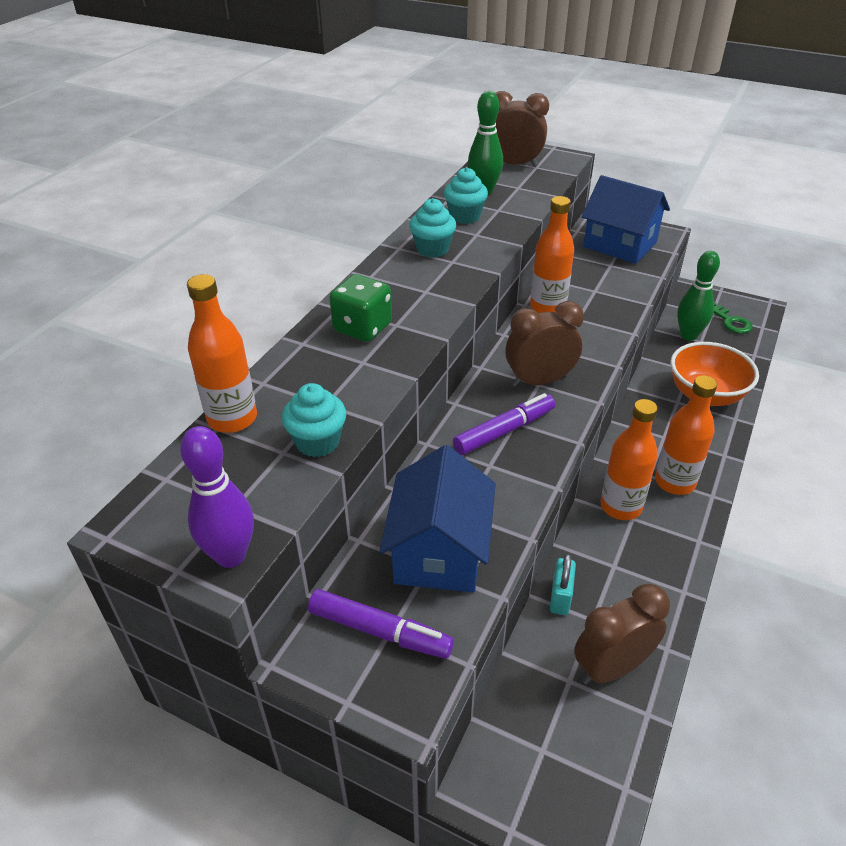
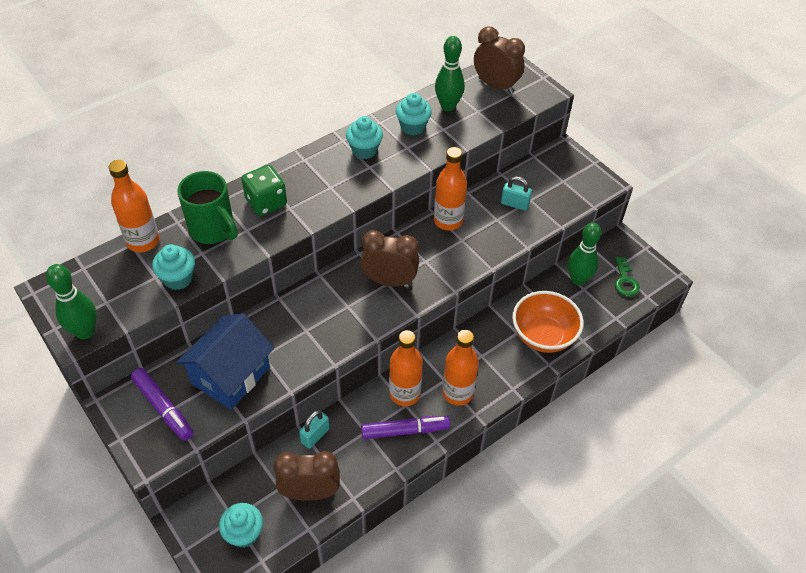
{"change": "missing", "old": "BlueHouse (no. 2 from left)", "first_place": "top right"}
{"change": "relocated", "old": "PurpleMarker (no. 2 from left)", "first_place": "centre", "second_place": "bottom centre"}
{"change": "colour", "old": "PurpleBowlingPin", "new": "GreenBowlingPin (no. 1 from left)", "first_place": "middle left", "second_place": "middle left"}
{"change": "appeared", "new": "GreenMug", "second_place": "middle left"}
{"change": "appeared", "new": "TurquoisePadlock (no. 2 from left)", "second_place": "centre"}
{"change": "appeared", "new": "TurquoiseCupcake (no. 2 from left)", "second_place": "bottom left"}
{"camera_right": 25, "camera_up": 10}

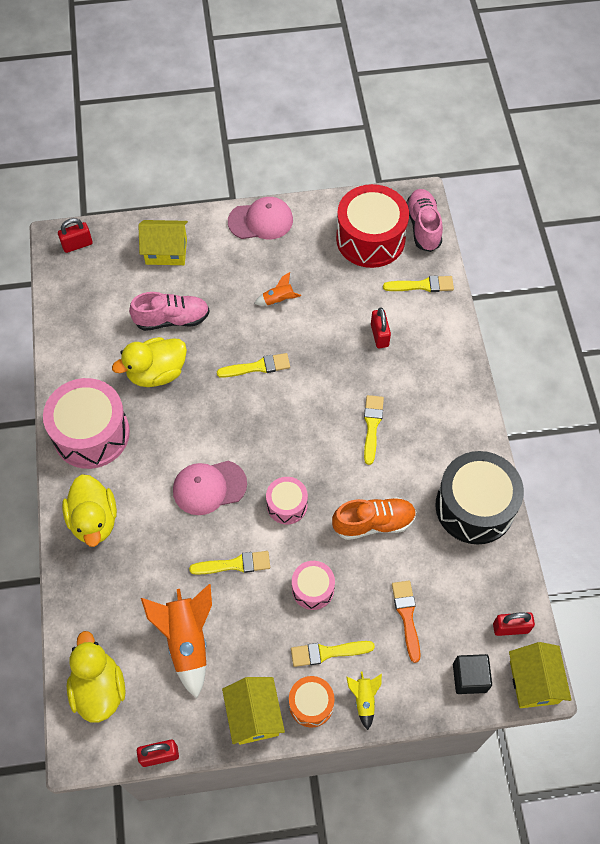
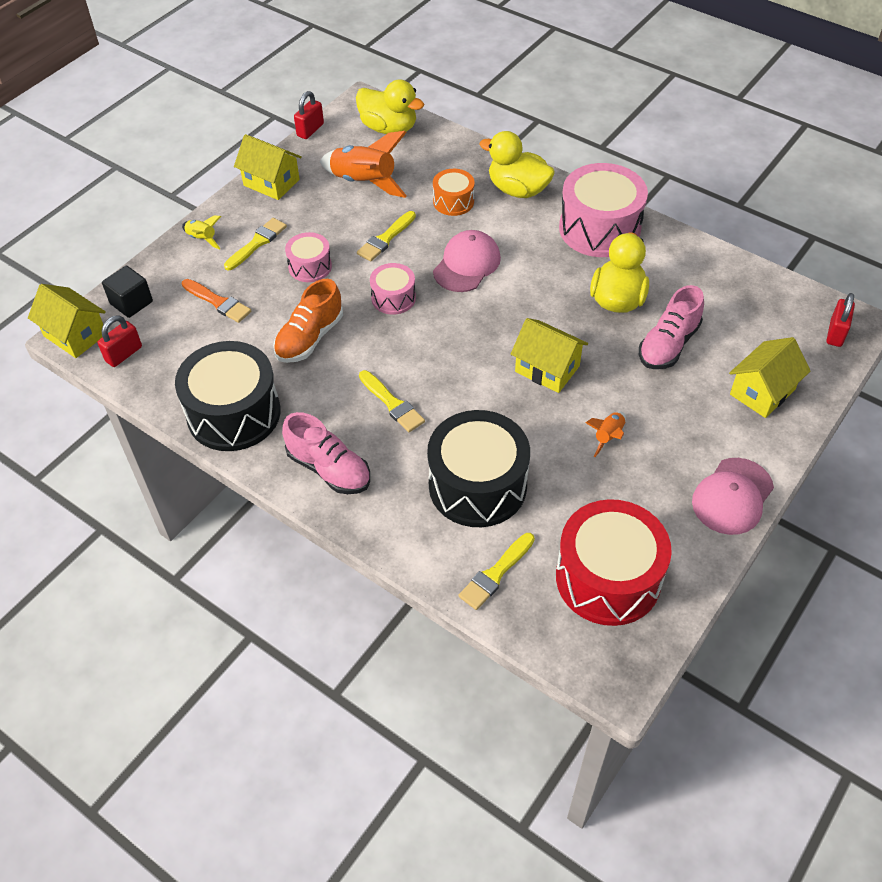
{"change": "relocated", "old": "PinkShoe (no. 2 from left in the first image)", "new": "PinkShoe (no. 1 from left)", "first_place": "top right", "second_place": "centre"}
{"change": "exchanged", "old": "RedPadlock (no. 3 from left)", "new": "BlackDrum (no. 2 from left)", "first_place": "centre", "second_place": "centre"}
{"change": "exchanged", "old": "YellowBrush (no. 2 from left)", "new": "YellowHouse (no. 3 from left)", "first_place": "centre", "second_place": "centre"}
{"change": "relocated", "old": "OrangeDrum", "first_place": "bottom centre", "second_place": "top centre"}
{"camera_right": 135, "camera_up": -10}

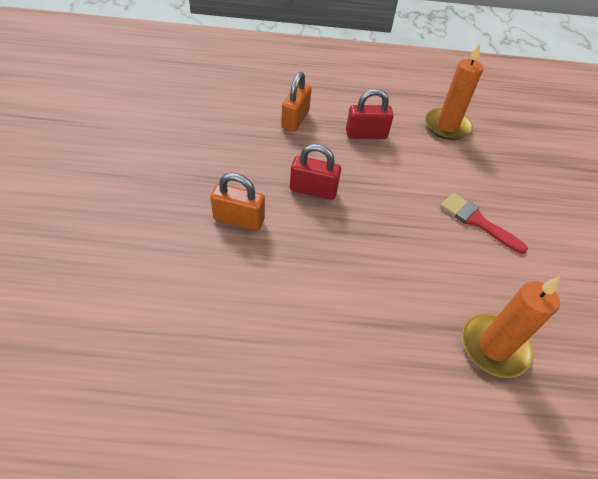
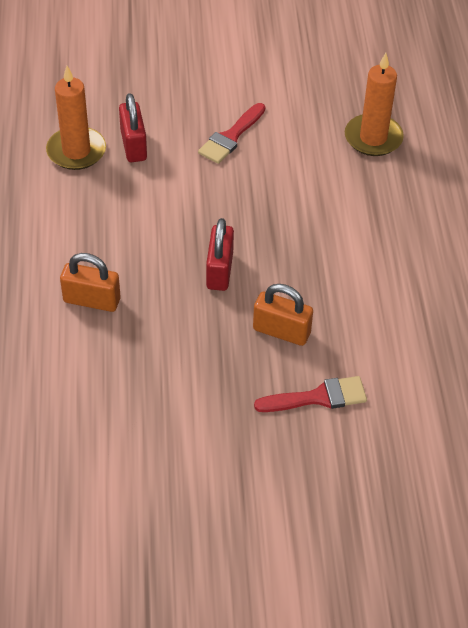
{"change": "relocated", "old": "RedPadlock (no. 2 from left in the first image)", "new": "RedPadlock (no. 1 from left)", "first_place": "top centre", "second_place": "top left"}
{"change": "spun", "old": "OrangePadlock (no. 1 from left in the first image)", "first_place": "centre", "second_place": "centre", "degrees": -75}
{"change": "appeared", "new": "RedBrush (no. 2 from left)", "second_place": "centre"}
{"camera_right": -95, "camera_up": 0}

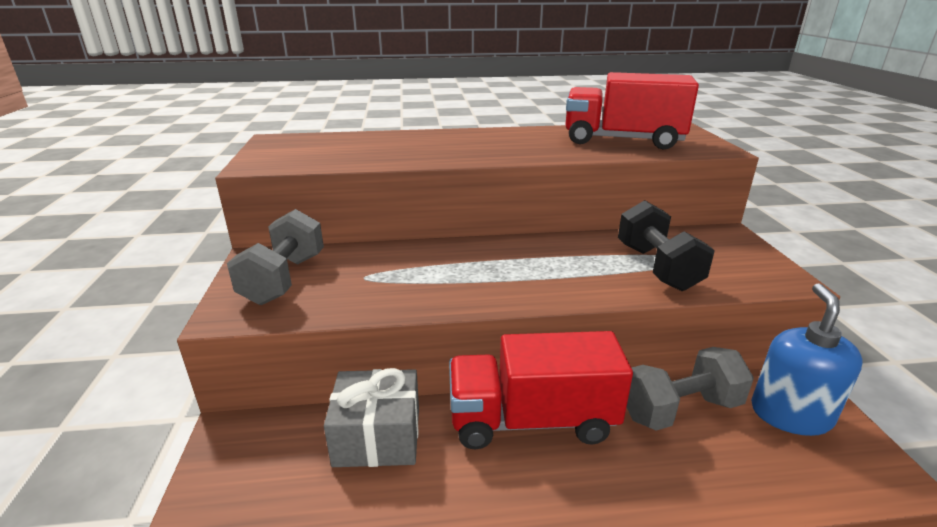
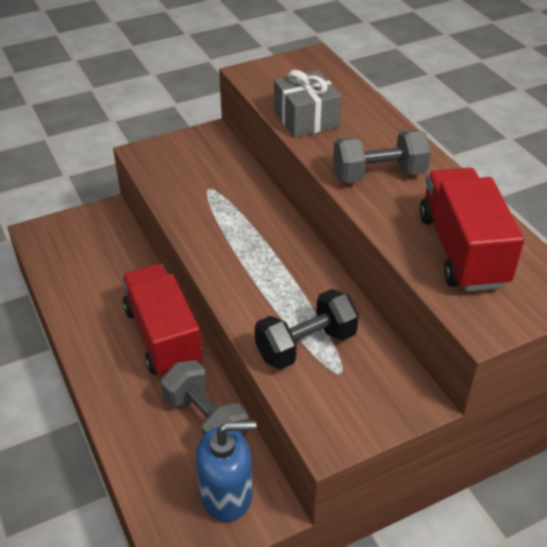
{"change": "relocated", "old": "GreyDumbbell (no. 1 from left in the first image)", "new": "GreyDumbbell (no. 2 from left)", "first_place": "middle left", "second_place": "top right"}
{"change": "relocated", "old": "GreyGift", "first_place": "bottom centre", "second_place": "top centre"}
{"camera_right": 70, "camera_up": 15}

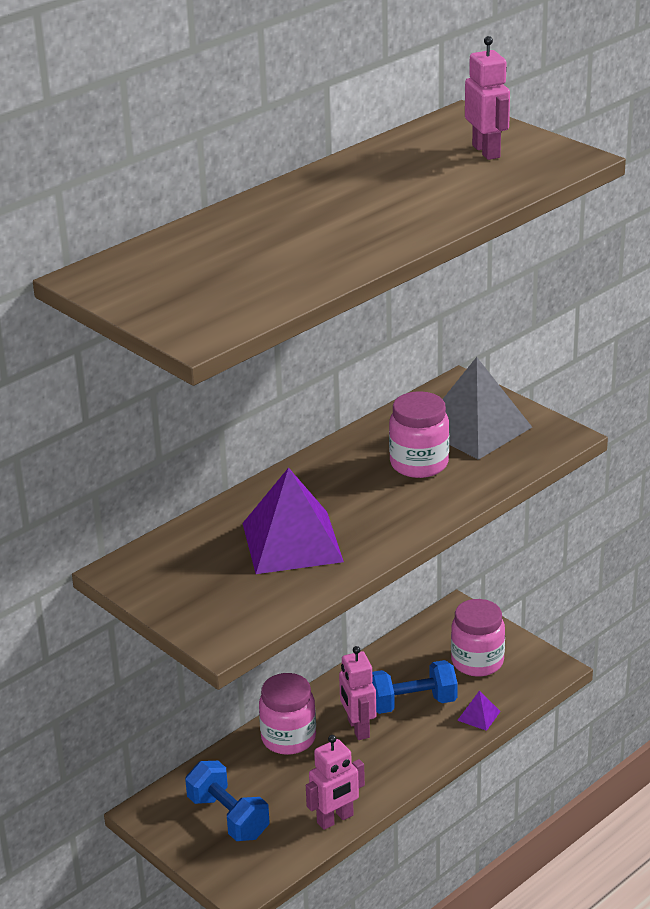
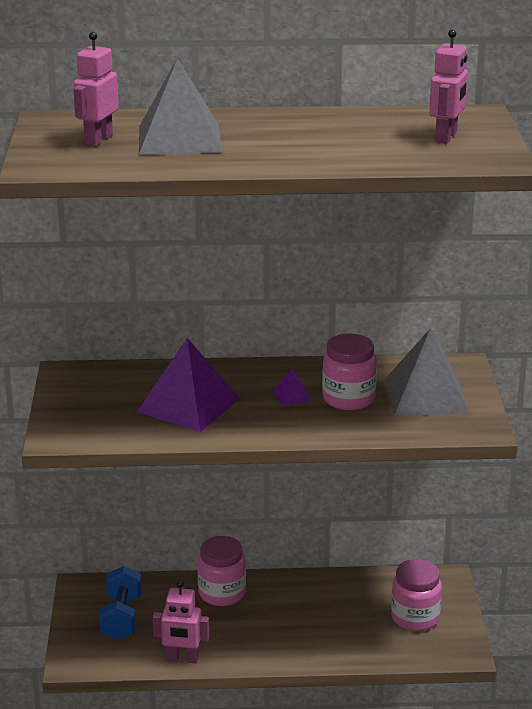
{"change": "relocated", "old": "PinkRobot (no. 2 from left in the first image)", "new": "PinkRobot (no. 1 from left)", "first_place": "bottom centre", "second_place": "top left"}
{"change": "missing", "old": "BlueDumbbell (no. 2 from left)", "first_place": "bottom centre"}
{"change": "relocated", "old": "PurplePyramid (no. 2 from left)", "first_place": "bottom right", "second_place": "centre"}
{"change": "appeared", "new": "GreyPyramid (no. 1 from left)", "second_place": "top centre"}
{"camera_right": 40, "camera_up": -5}

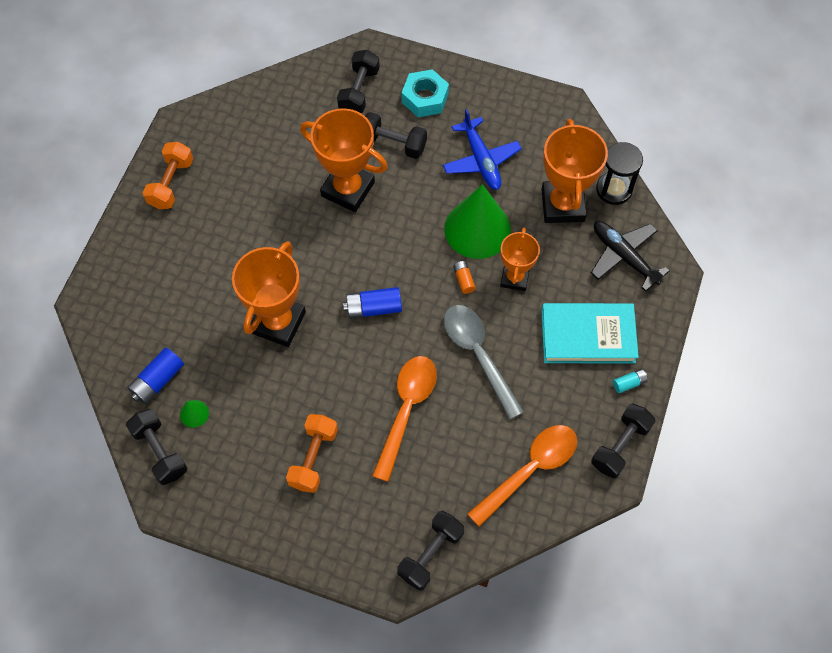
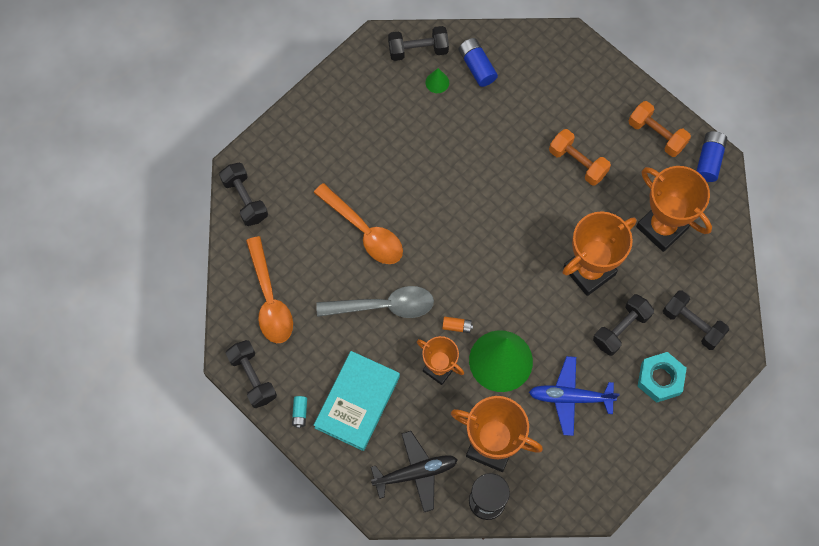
{"change": "relocated", "old": "OrangeTrophy (no. 1 from left in the first image)", "new": "OrangeTrophy (no. 4 from left)", "first_place": "middle left", "second_place": "middle right"}
{"change": "relocated", "old": "BlueBattery (no. 2 from left)", "first_place": "centre", "second_place": "top right"}
{"change": "relocated", "old": "OrangeDumbbell (no. 2 from left in the first image)", "new": "OrangeDumbbell (no. 1 from left)", "first_place": "bottom centre", "second_place": "top right"}
{"camera_right": 115, "camera_up": 5}

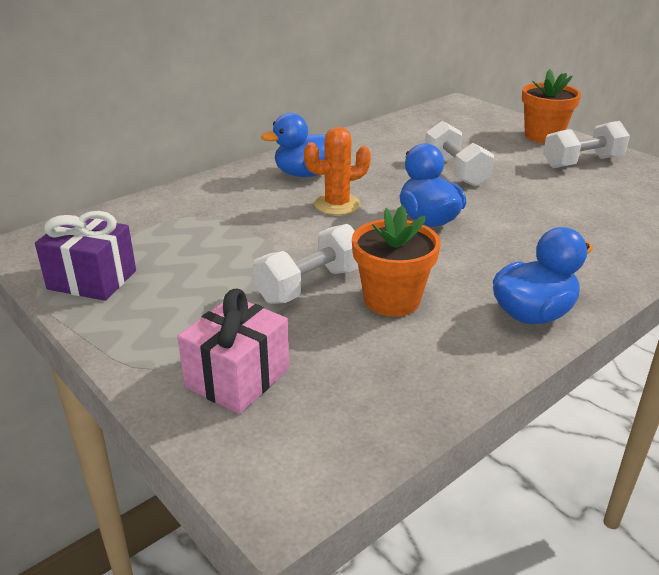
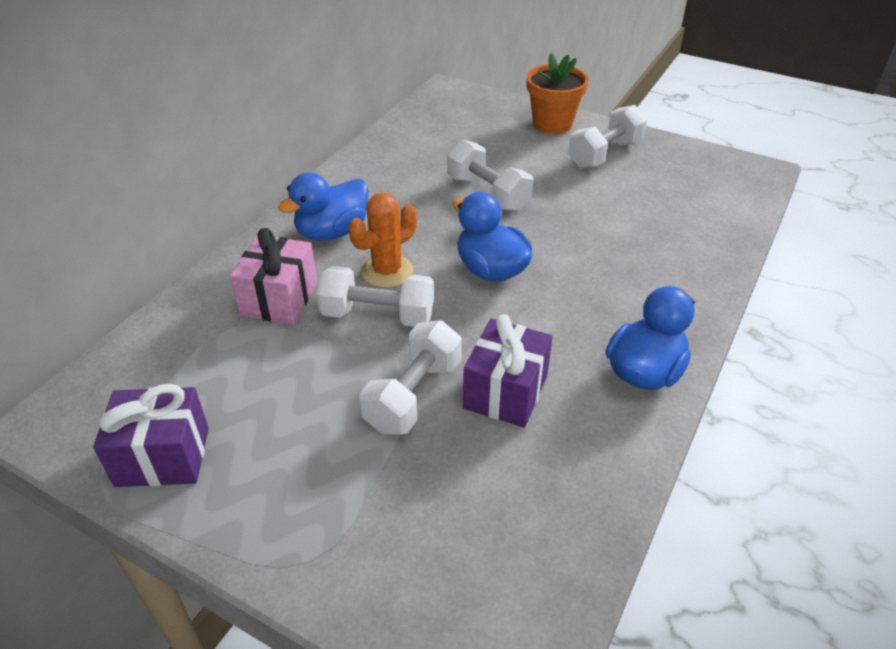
{"change": "exchanged", "old": "OrangeFlowerPot (no. 1 from left)", "new": "PurpleGift (no. 2 from left)", "first_place": "centre", "second_place": "centre"}
{"change": "relocated", "old": "PinkGift", "first_place": "centre", "second_place": "middle left"}
{"change": "appeared", "new": "WhiteDumbbell (no. 1 from left)", "second_place": "centre"}
{"camera_right": -20, "camera_up": 10}

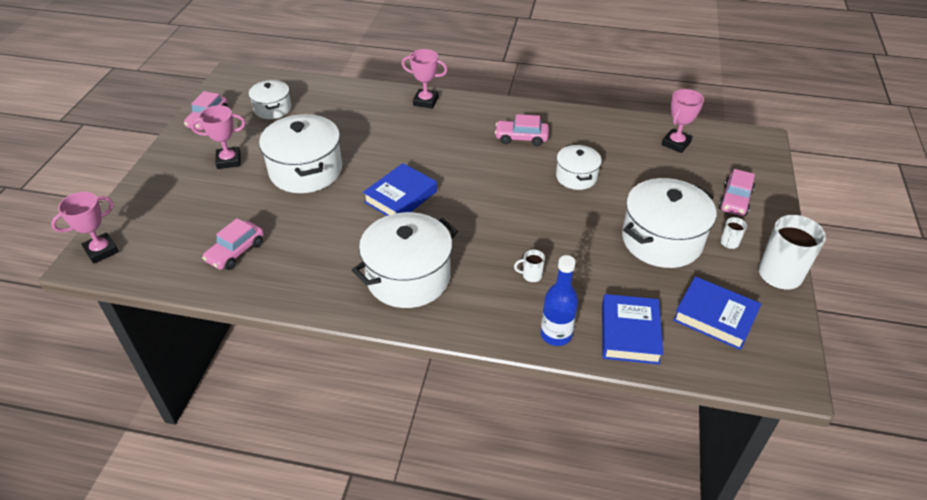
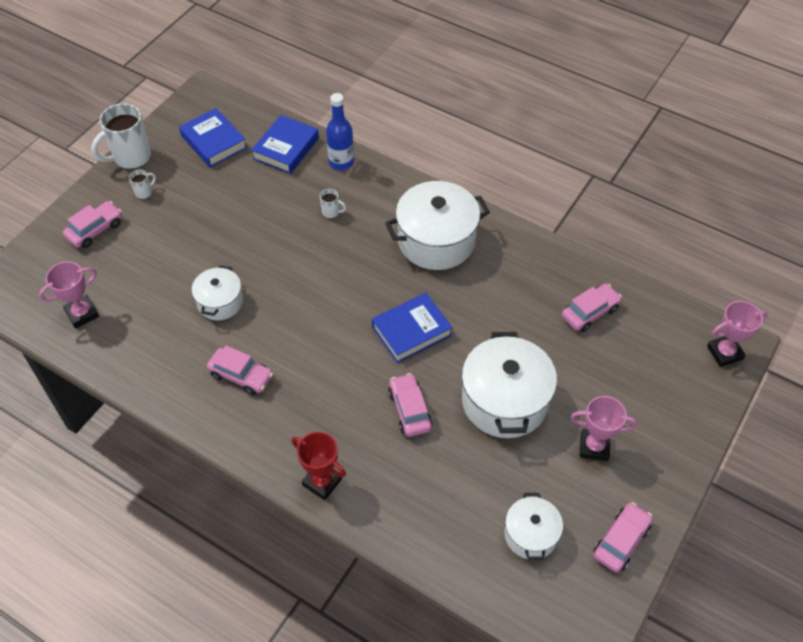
{"change": "colour", "old": "PinkTrophy (no. 3 from left)", "new": "RedTrophy", "first_place": "top centre", "second_place": "bottom centre"}
{"change": "missing", "old": "WhitePot (no. 5 from left)", "first_place": "middle right"}
{"change": "appeared", "new": "PinkCar (no. 3 from left)", "second_place": "centre"}
{"camera_right": -160, "camera_up": 10}

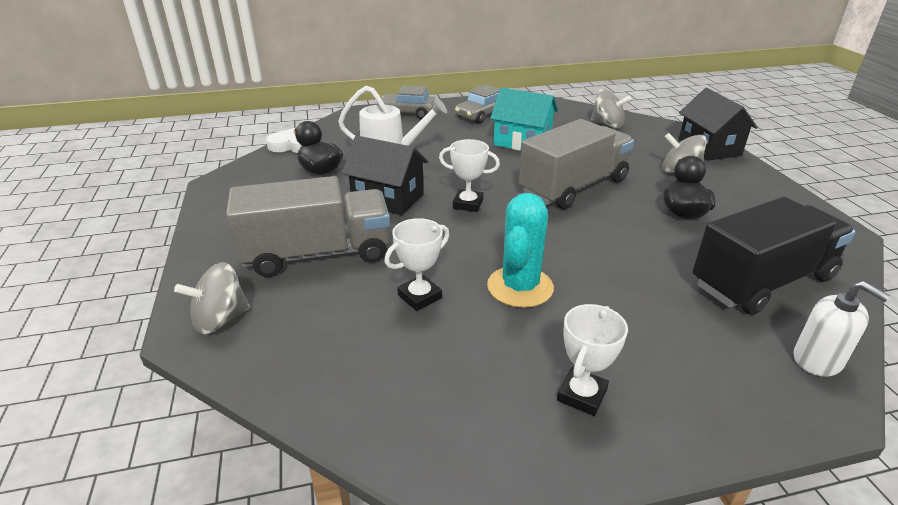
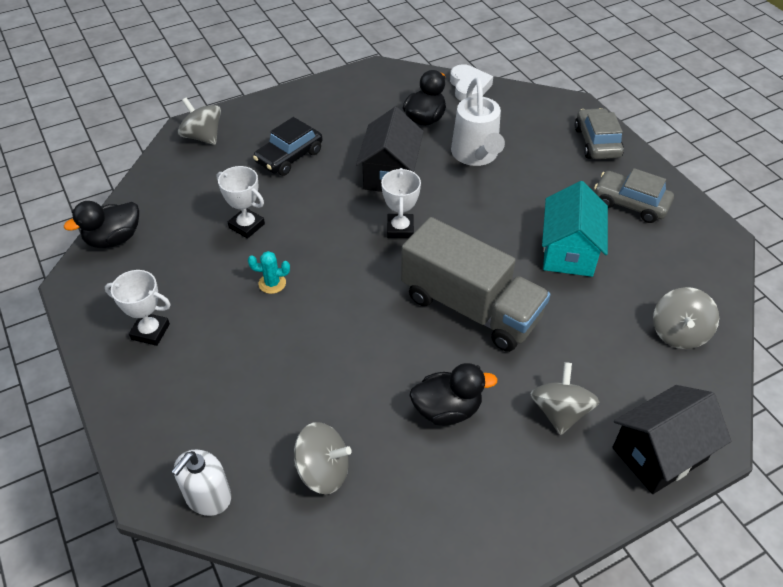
{"change": "exchanged", "old": "GreyTruck (no. 1 from left)", "new": "BlackCar", "first_place": "centre", "second_place": "top centre"}
{"change": "size", "old": "TurquoiseCactus", "first_place": "centre", "second_place": "centre", "factor": 0.48}
{"change": "exchanged", "old": "BlackTruck", "new": "GreySpinningTop (no. 2 from left)", "first_place": "middle right", "second_place": "bottom centre"}
{"change": "appeared", "new": "BlackDuck (no. 1 from left)", "second_place": "middle left"}
{"camera_right": 75, "camera_up": 15}

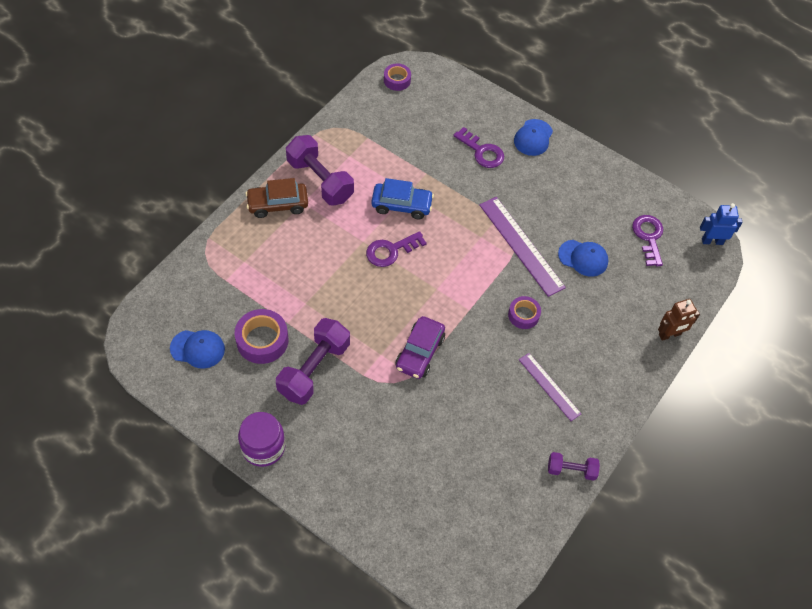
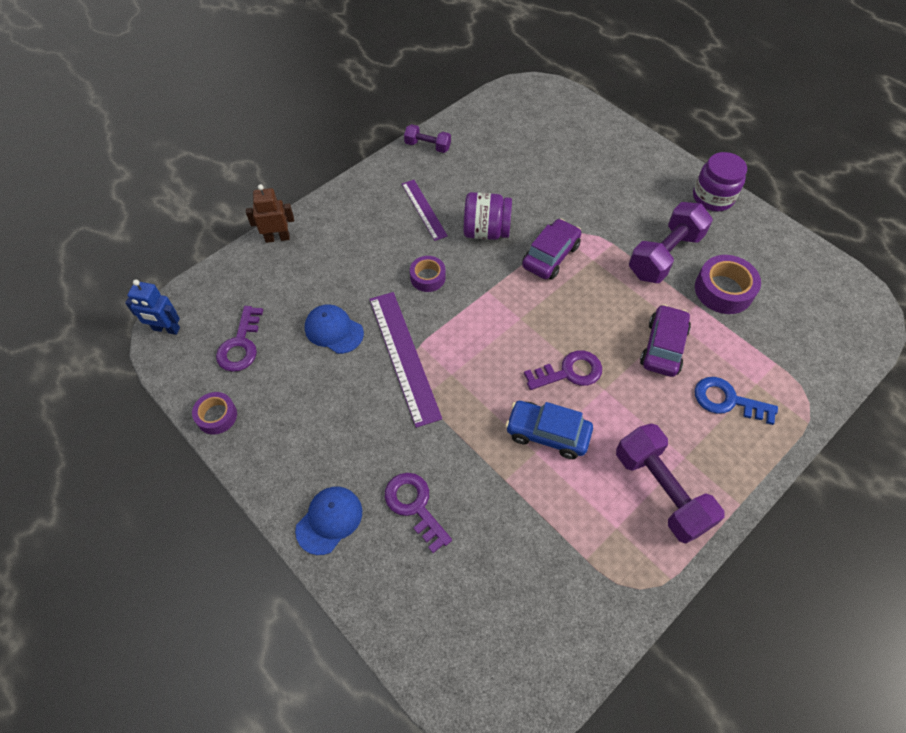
{"change": "relocated", "old": "PurpleTape (no. 2 from left in the first image)", "new": "PurpleTape (no. 1 from left)", "first_place": "top centre", "second_place": "middle left"}
{"change": "missing", "old": "BrownCar", "first_place": "top centre"}
{"change": "missing", "old": "BlueCap (no. 1 from left)", "first_place": "middle left"}
{"change": "appeared", "new": "PurpleJar (no. 1 from left)", "second_place": "top centre"}
{"change": "appeared", "new": "PurpleCar (no. 2 from left)", "second_place": "middle right"}
{"change": "appeared", "new": "BlueKey", "second_place": "middle right"}
{"camera_right": -165, "camera_up": 0}

